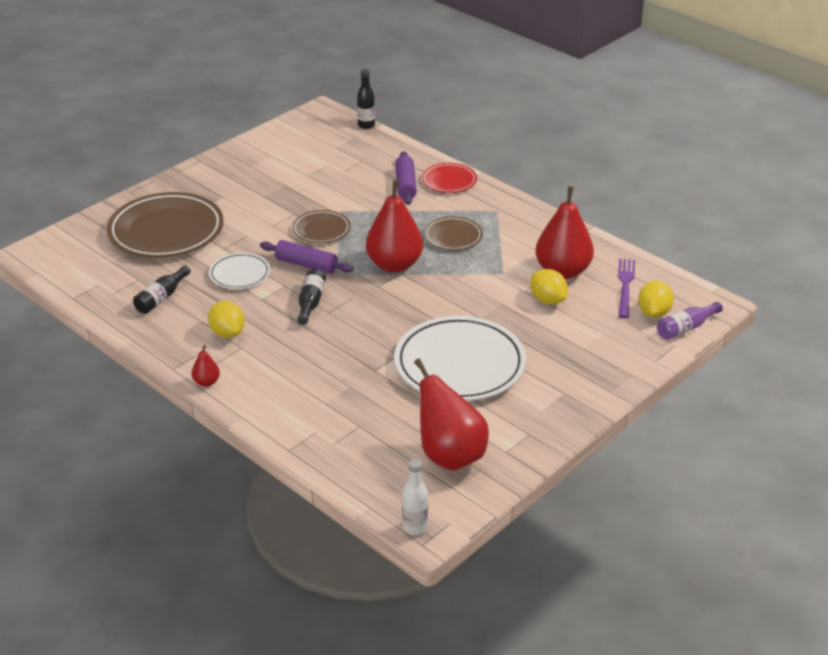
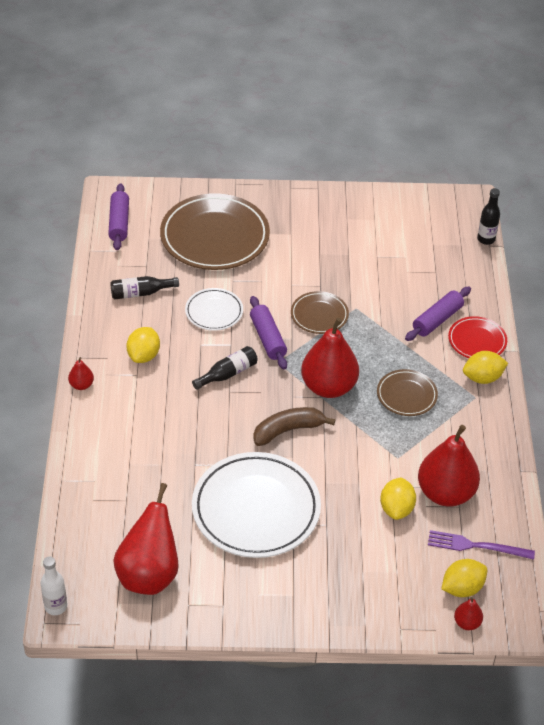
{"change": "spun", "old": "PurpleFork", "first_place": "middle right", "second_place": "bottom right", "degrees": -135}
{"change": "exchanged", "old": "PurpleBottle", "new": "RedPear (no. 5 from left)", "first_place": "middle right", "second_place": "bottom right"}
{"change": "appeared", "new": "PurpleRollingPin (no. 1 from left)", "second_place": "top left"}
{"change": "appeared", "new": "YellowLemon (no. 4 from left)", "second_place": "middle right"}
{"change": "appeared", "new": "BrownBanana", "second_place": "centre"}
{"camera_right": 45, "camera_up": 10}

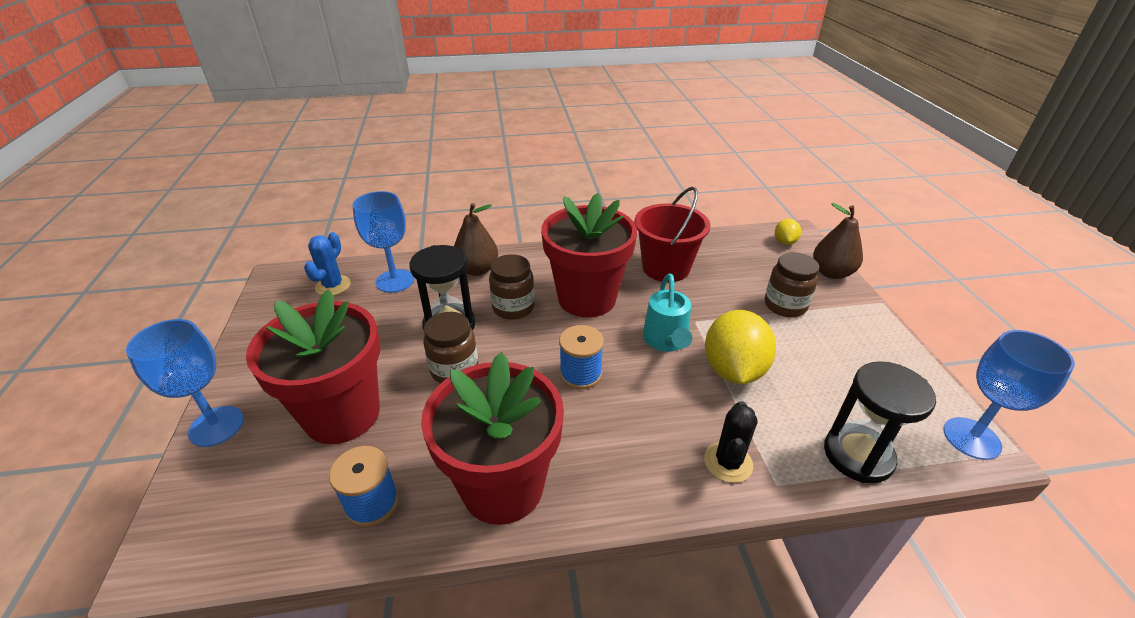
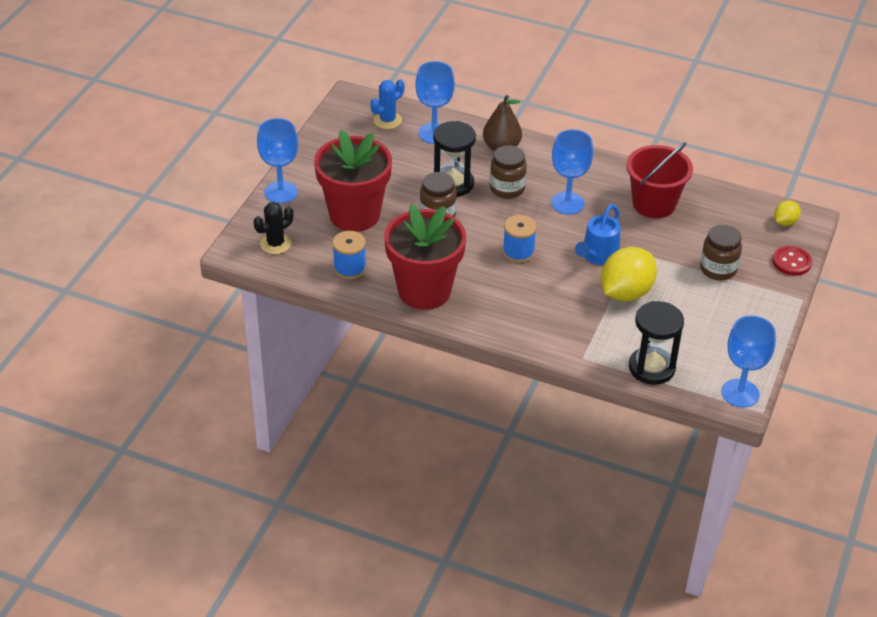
{"change": "exchanged", "old": "RedFlowerPot (no. 3 from left)", "new": "BlueGoblet (no. 3 from left)", "first_place": "centre", "second_place": "top centre"}
{"change": "exchanged", "old": "BrownPear (no. 2 from left)", "new": "RedButton", "first_place": "middle right", "second_place": "middle right"}
{"change": "colour", "old": "TurquoiseWateringCan", "new": "BlueWateringCan", "first_place": "centre", "second_place": "middle right"}
{"change": "relocated", "old": "BlackCactus", "first_place": "bottom centre", "second_place": "middle left"}
{"camera_right": 30, "camera_up": 5}

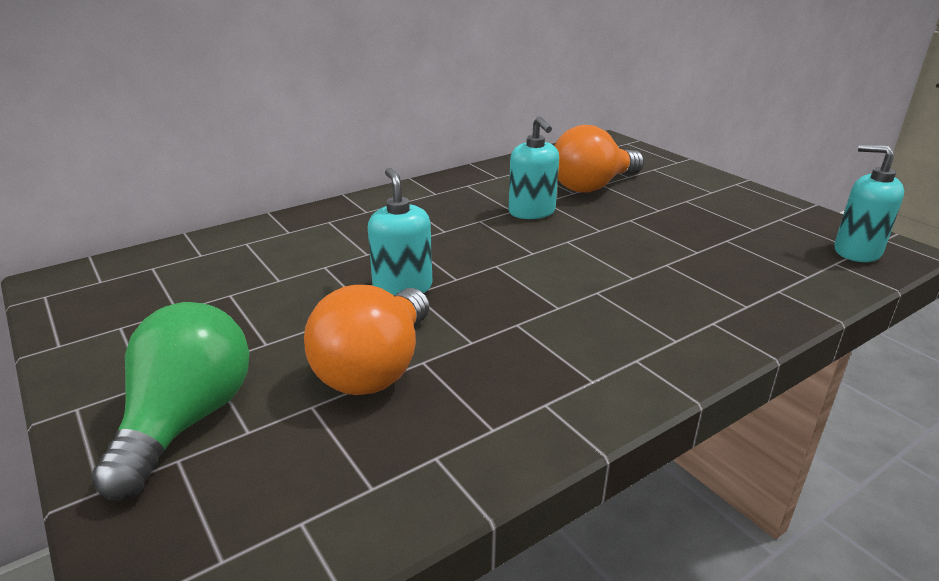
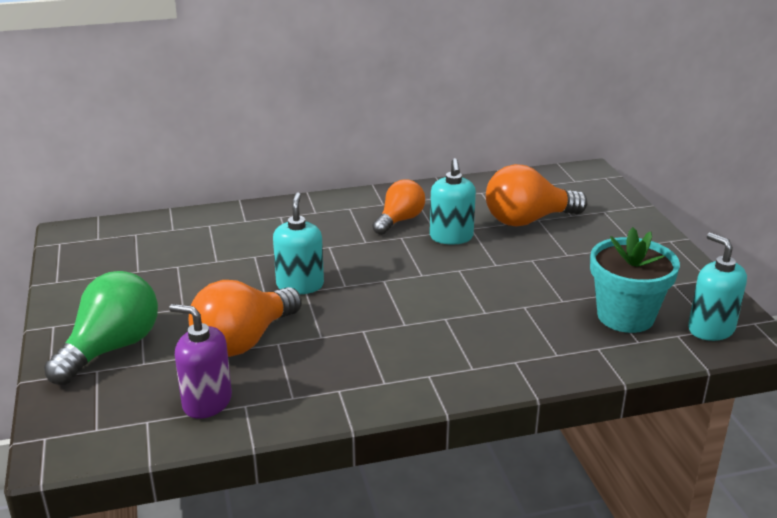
{"change": "appeared", "new": "OrangeLightBulb (no. 2 from left)", "second_place": "centre"}
{"change": "appeared", "new": "TurquoiseFlowerPot", "second_place": "middle right"}
{"change": "appeared", "new": "PurpleSoapDispenser", "second_place": "bottom left"}
{"camera_right": 20, "camera_up": 0}

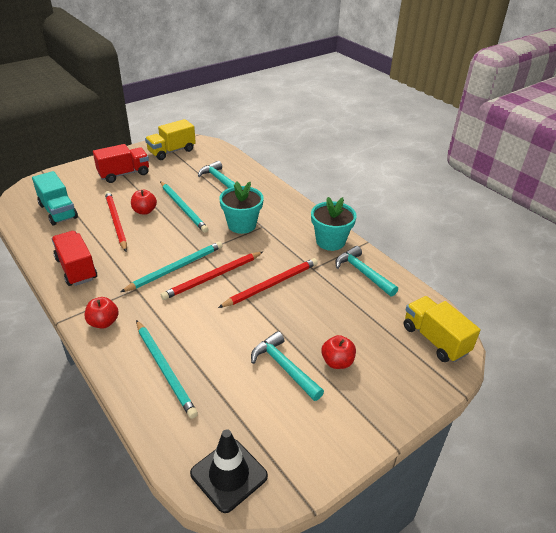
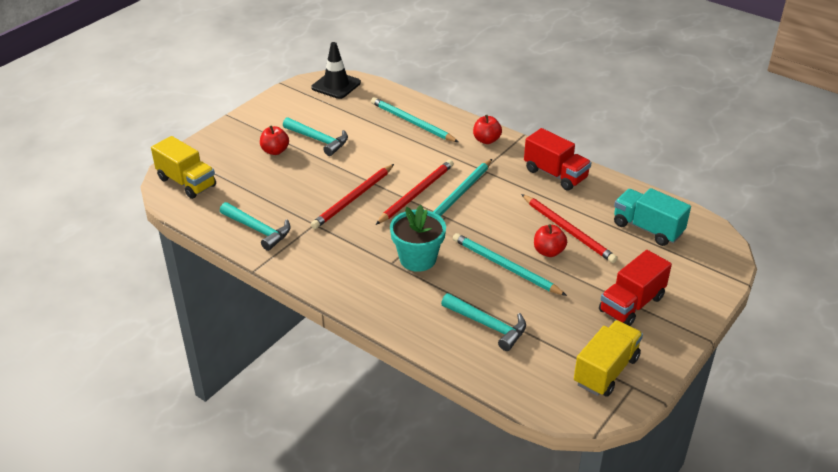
{"change": "missing", "old": "TurquoiseFlowerPot (no. 2 from left)", "first_place": "centre"}
{"camera_right": 165, "camera_up": 0}

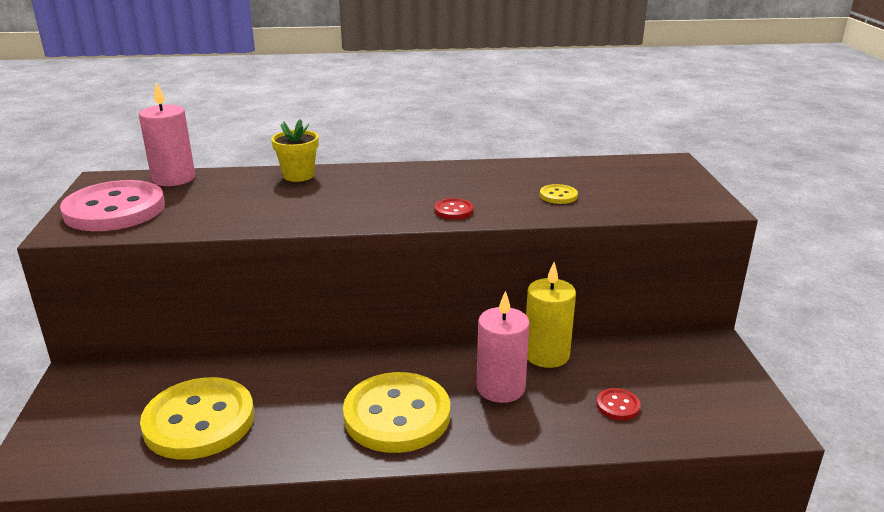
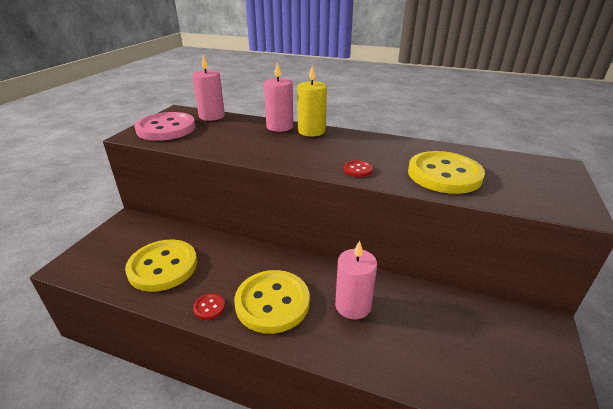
{"change": "exchanged", "old": "YellowFlowerPot", "new": "PinkCandle (no. 2 from left)", "first_place": "top centre", "second_place": "top centre"}
{"change": "size", "old": "YellowButton (no. 3 from left)", "first_place": "centre", "second_place": "middle right", "factor": 2.45}
{"change": "relocated", "old": "YellowCandle", "first_place": "centre", "second_place": "top centre"}
{"change": "relocated", "old": "RedButton (no. 2 from left in the first image)", "new": "RedButton (no. 1 from left)", "first_place": "bottom right", "second_place": "bottom centre"}
{"camera_right": 25, "camera_up": 5}

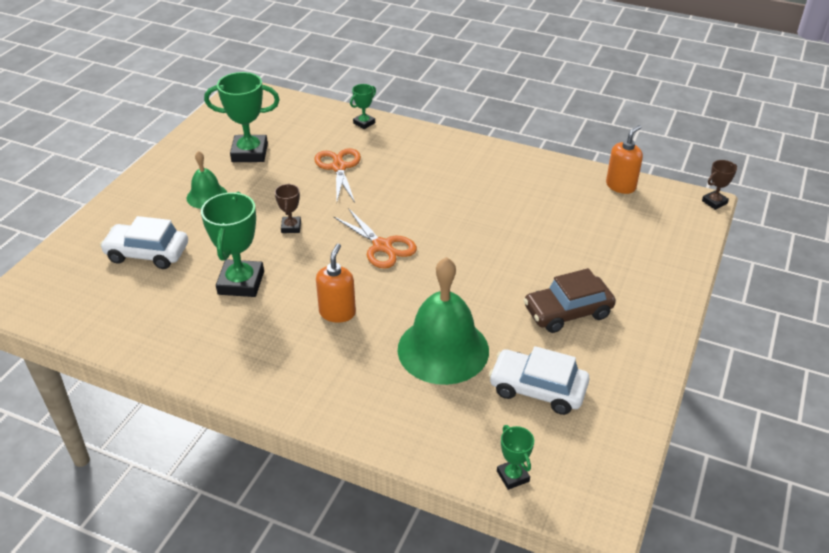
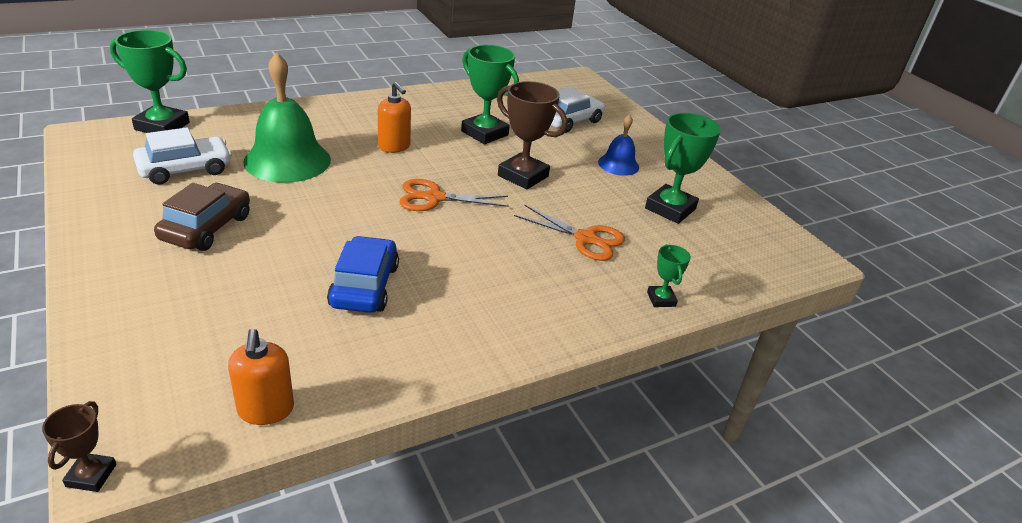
{"change": "colour", "old": "GreenBell (no. 1 from left)", "new": "BlueBell", "first_place": "top left", "second_place": "top centre"}
{"change": "size", "old": "BrownTrophy (no. 1 from left in the first image)", "first_place": "centre", "second_place": "top centre", "factor": 1.95}
{"change": "size", "old": "GreenTrophy (no. 4 from left in the first image)", "first_place": "bottom centre", "second_place": "top left", "factor": 1.95}
{"change": "appeared", "new": "BlueCar", "second_place": "centre"}
{"camera_right": 125, "camera_up": -5}

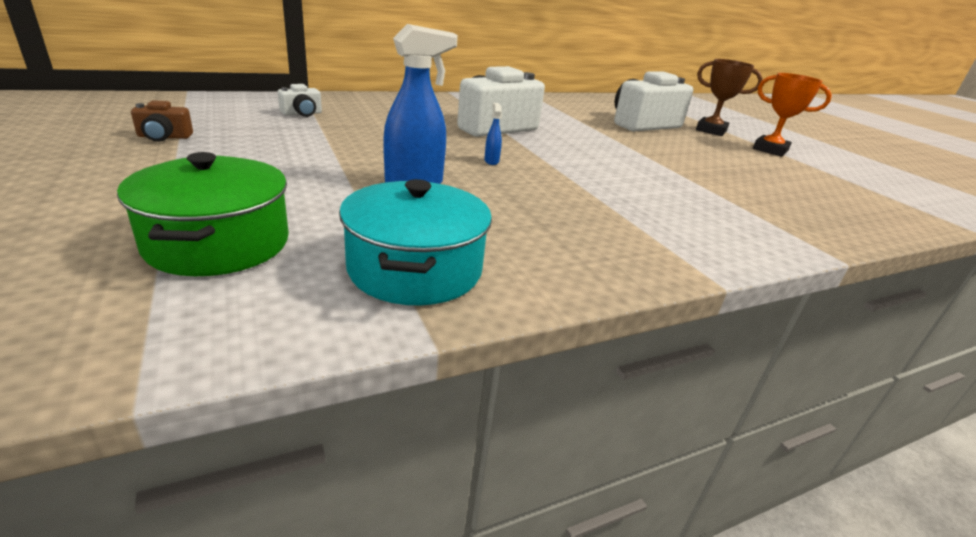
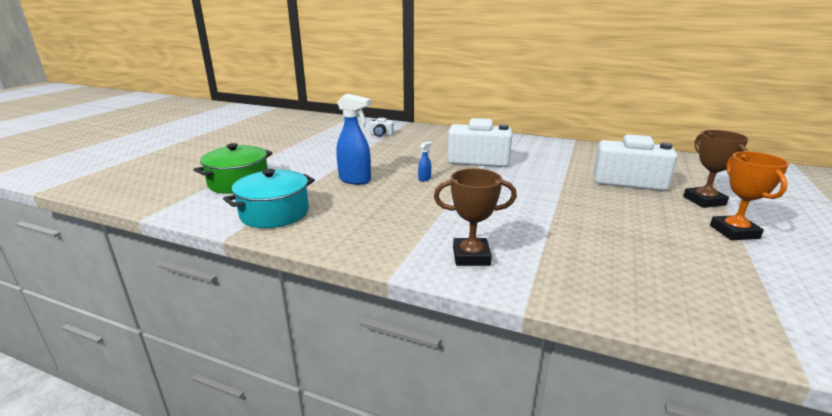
{"change": "missing", "old": "BrownCamera", "first_place": "top left"}
{"change": "appeared", "new": "BrownTrophy (no. 1 from left)", "second_place": "centre"}
{"camera_right": 50, "camera_up": -5}

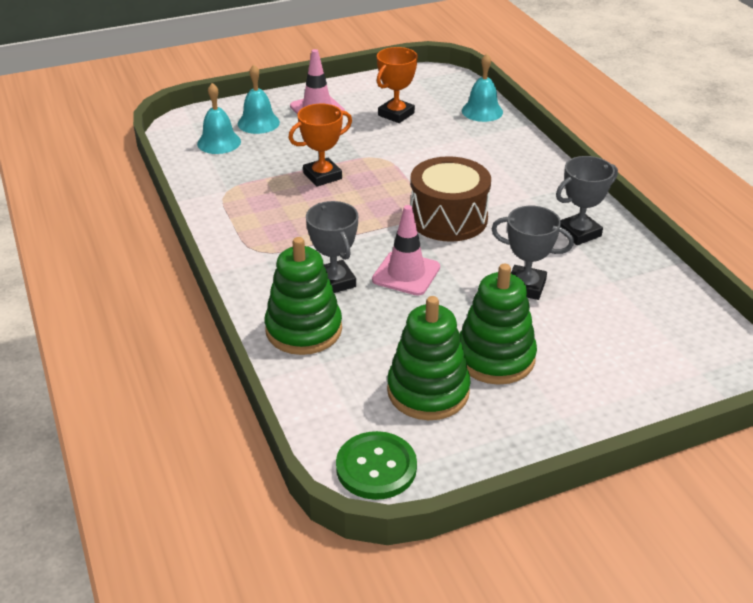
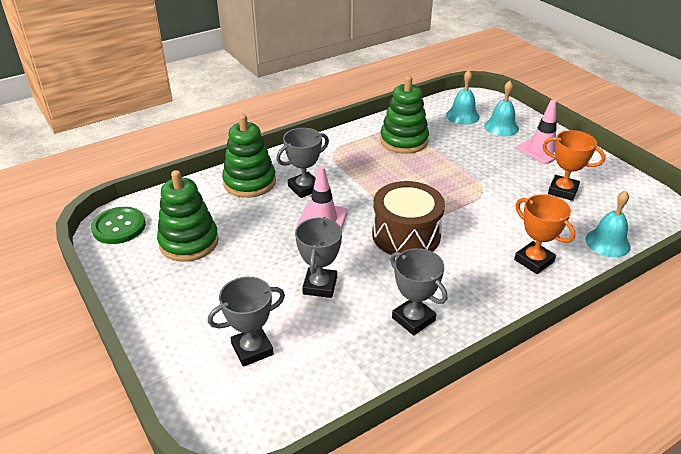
{"change": "relocated", "old": "OrangeTrophy (no. 1 from left)", "first_place": "top centre", "second_place": "middle right"}
{"change": "relocated", "old": "GreenStackingToy (no. 3 from left)", "first_place": "centre", "second_place": "top centre"}
{"change": "appeared", "new": "GreyTrophy (no. 1 from left)", "second_place": "bottom centre"}
{"camera_right": 80, "camera_up": 0}

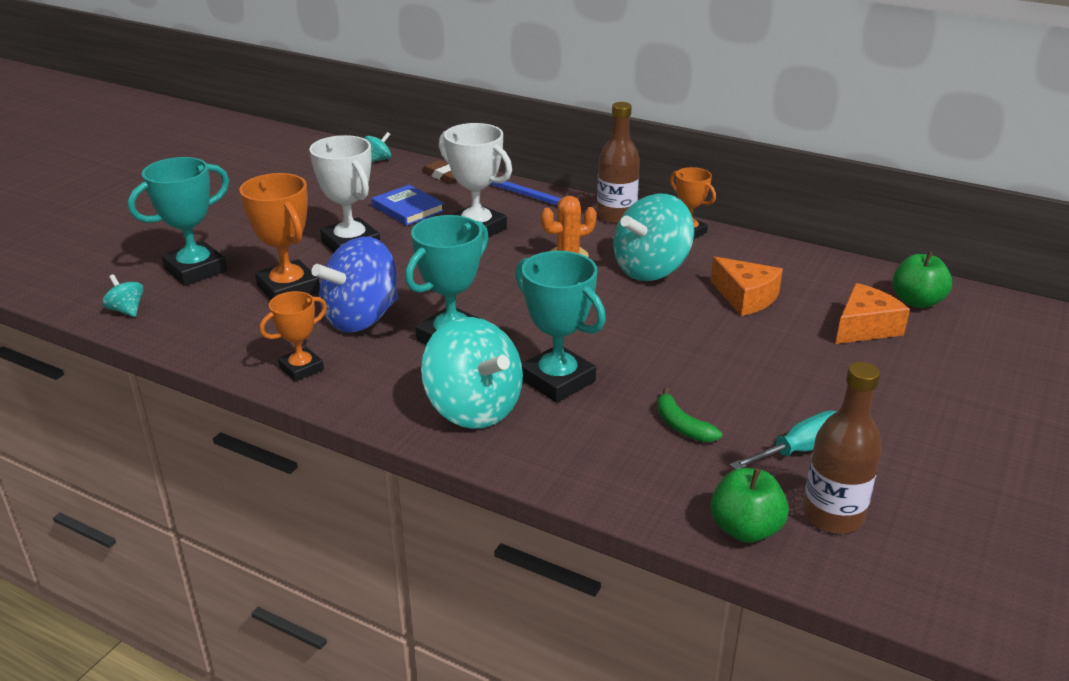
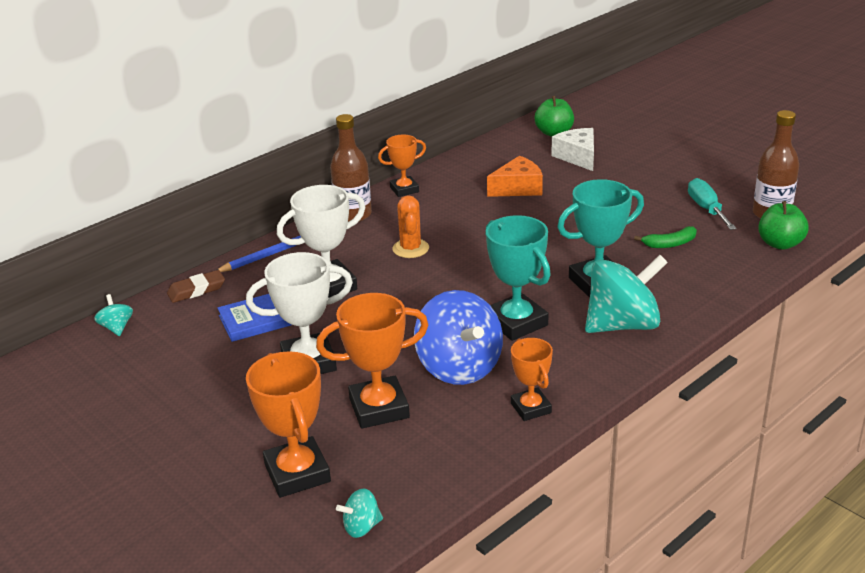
{"change": "colour", "old": "TurquoiseTrophy (no. 1 from left)", "new": "OrangeTrophy (no. 1 from left)", "first_place": "top left", "second_place": "bottom left"}
{"change": "missing", "old": "TurquoiseSpinningTop (no. 4 from left)", "first_place": "centre"}
{"change": "colour", "old": "OrangeCheese (no. 2 from left)", "new": "WhiteCheese", "first_place": "middle right", "second_place": "top centre"}
{"camera_right": -70, "camera_up": 0}

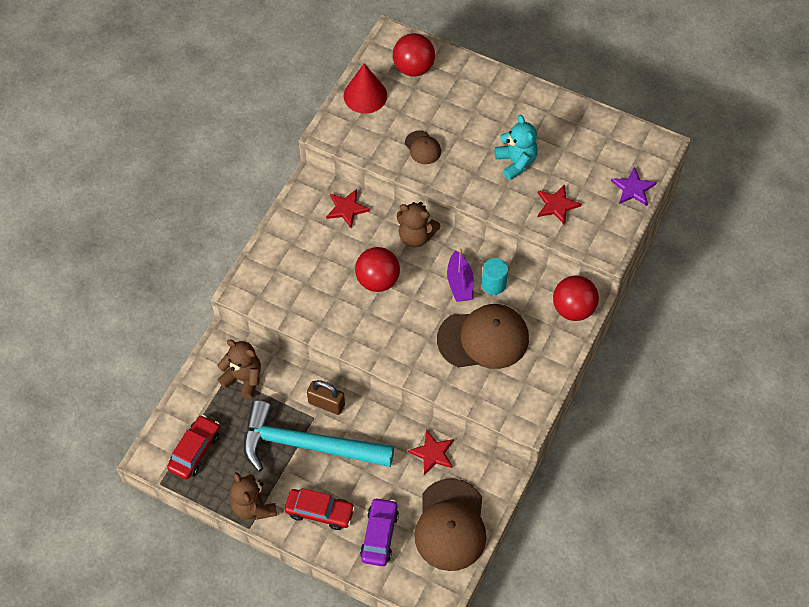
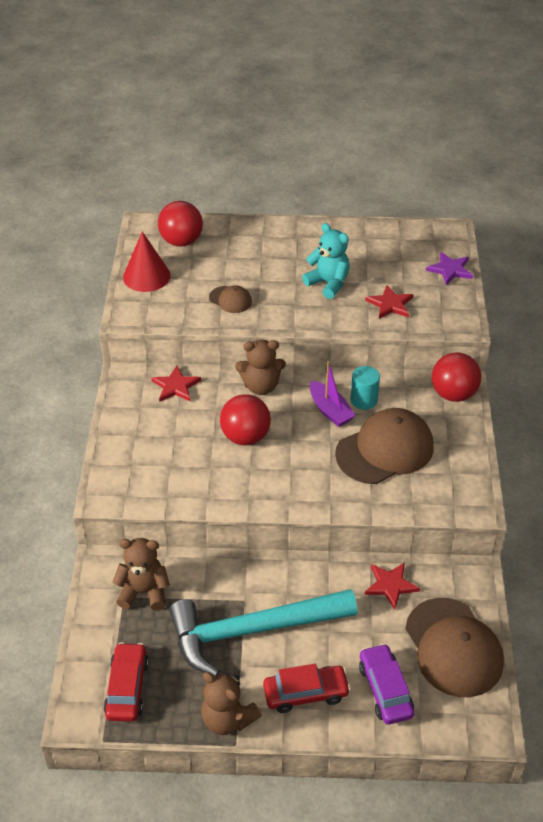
{"change": "missing", "old": "BrownPadlock", "first_place": "centre"}
{"camera_right": -25, "camera_up": -15}

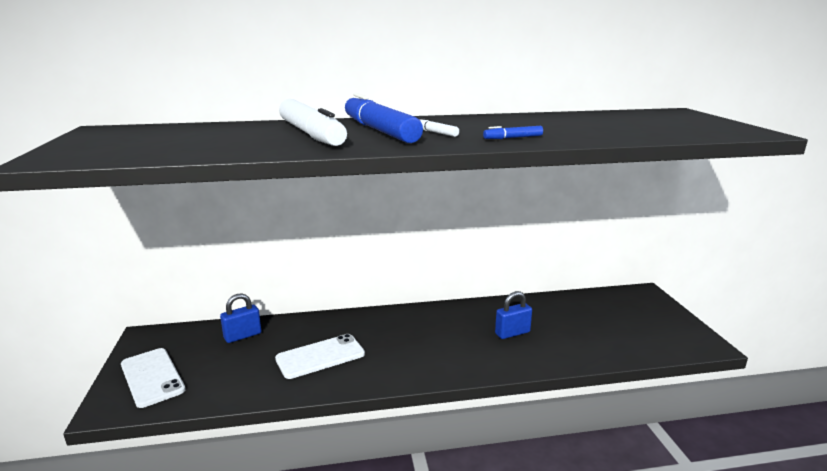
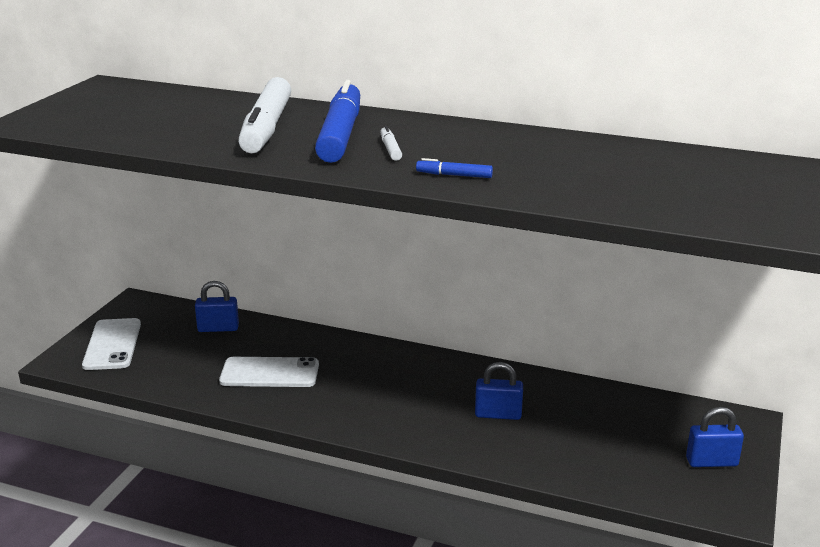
{"change": "appeared", "new": "BluePadlock (no. 3 from left)", "second_place": "bottom right"}
{"camera_right": 30, "camera_up": 5}

